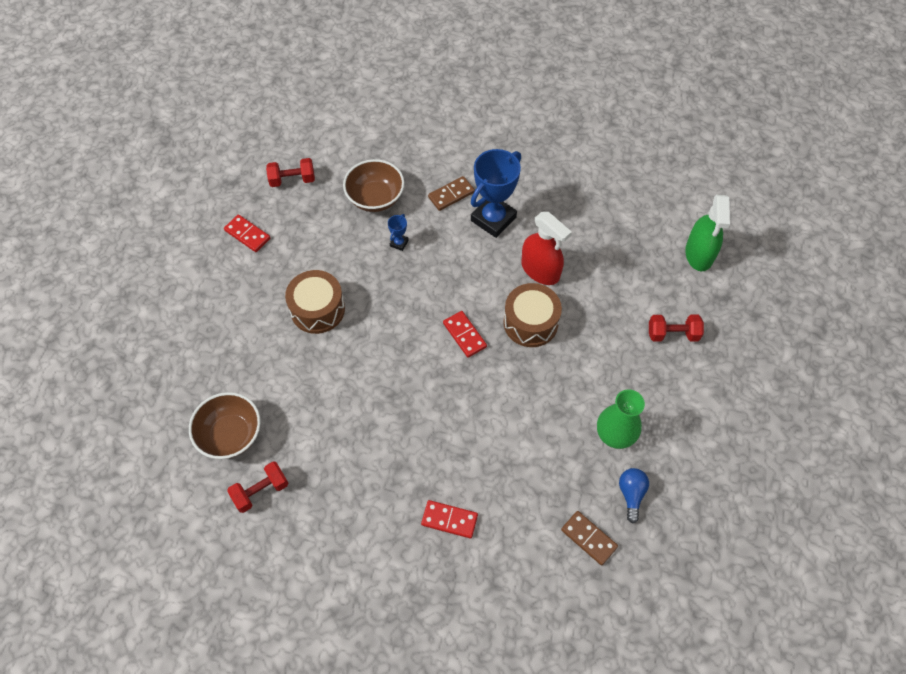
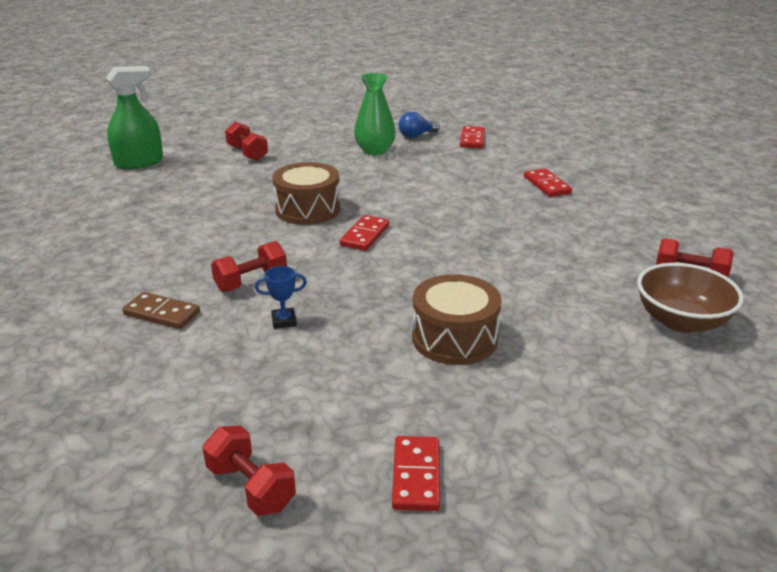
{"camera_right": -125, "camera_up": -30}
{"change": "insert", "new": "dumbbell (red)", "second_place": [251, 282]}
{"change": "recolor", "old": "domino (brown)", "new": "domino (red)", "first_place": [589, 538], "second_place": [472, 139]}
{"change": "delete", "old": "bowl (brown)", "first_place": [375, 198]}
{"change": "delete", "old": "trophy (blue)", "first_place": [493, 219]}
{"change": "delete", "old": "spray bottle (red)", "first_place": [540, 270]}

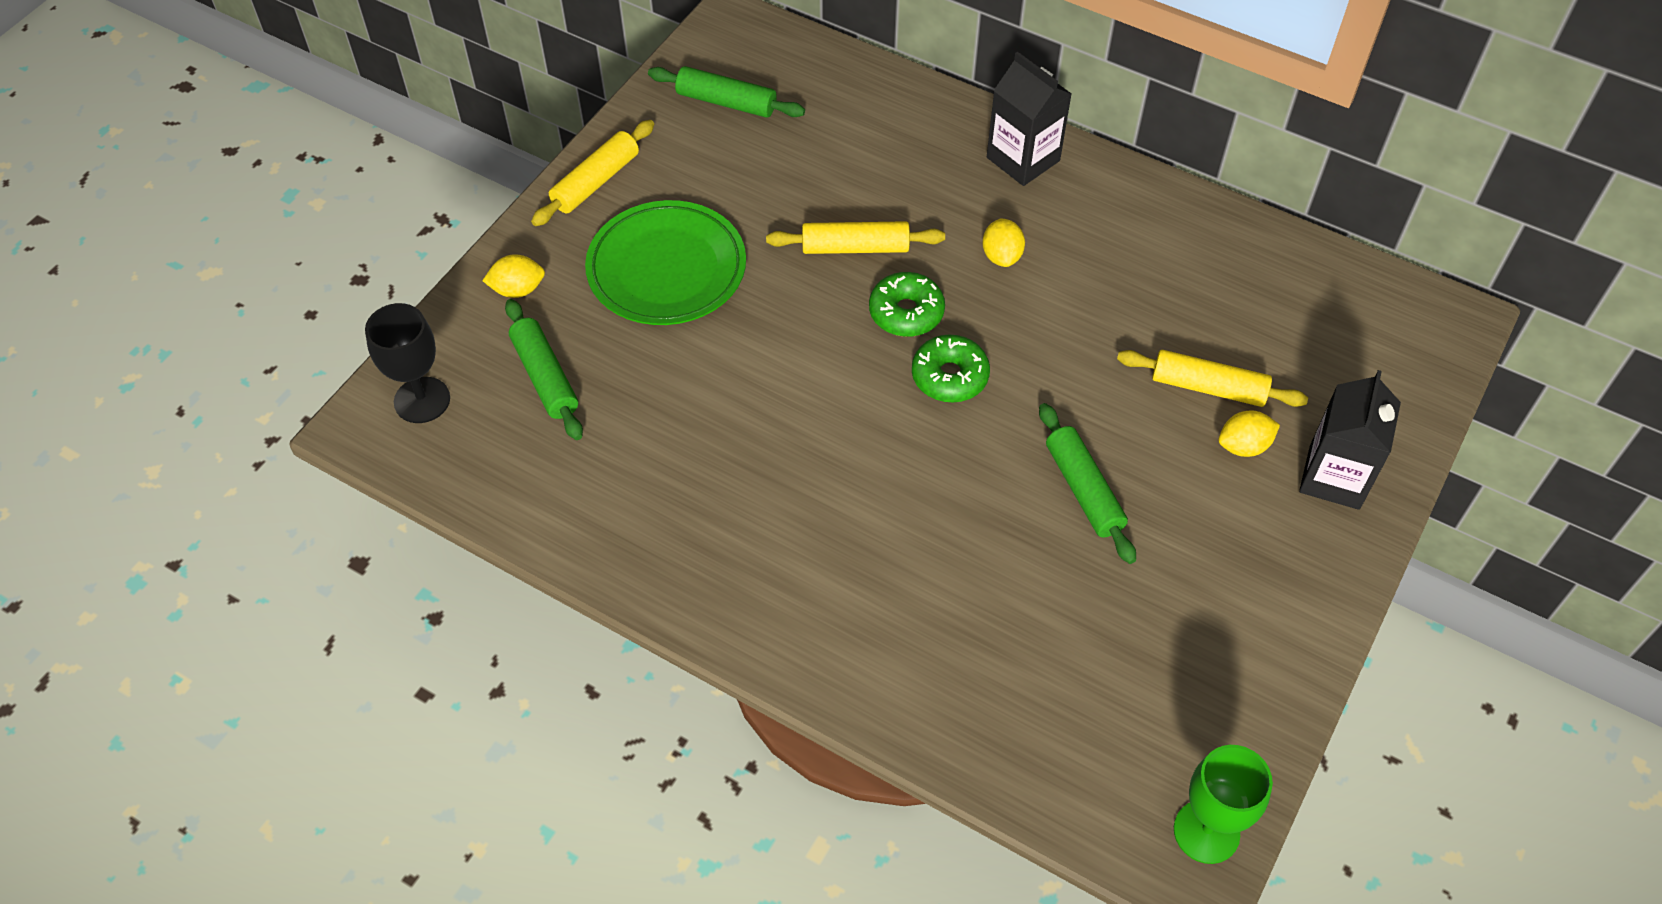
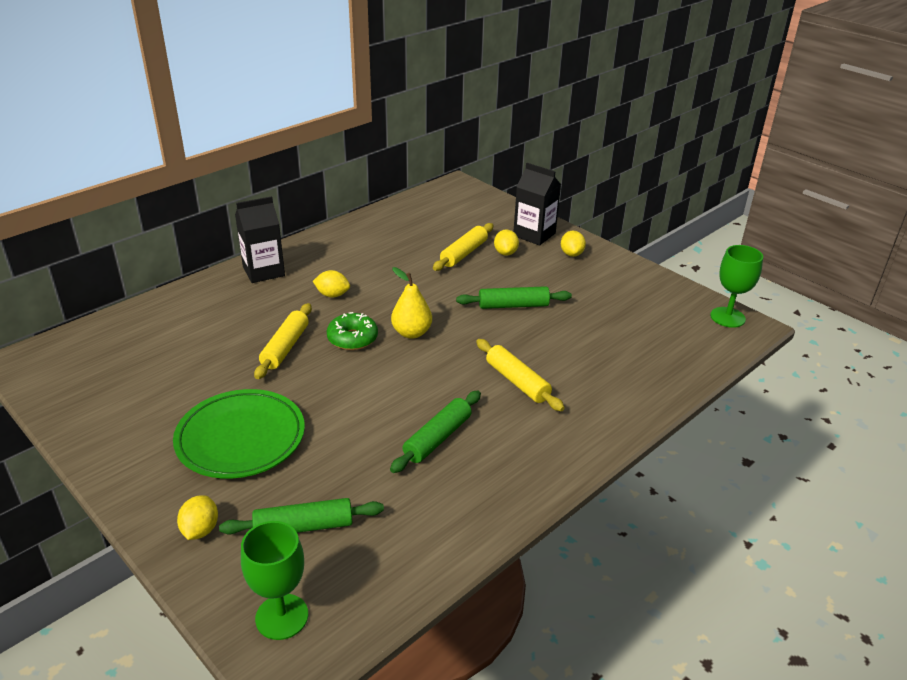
{"camera_right": -75, "camera_up": -20}
{"change": "recolor", "old": "goblet (black)", "new": "goblet (green)", "first_place": [422, 400], "second_place": [282, 616]}
{"change": "move", "old": "rolling pin (green)", "first_place": [726, 102], "second_place": [437, 438]}
{"change": "replace", "old": "donut (green)", "new": "pear (yellow)", "first_place": [949, 376], "second_place": [411, 333]}
{"change": "move", "old": "rolling pin (yellow)", "first_place": [596, 182], "second_place": [517, 382]}
{"change": "insert", "new": "lemon (yellow)", "second_place": [571, 254]}

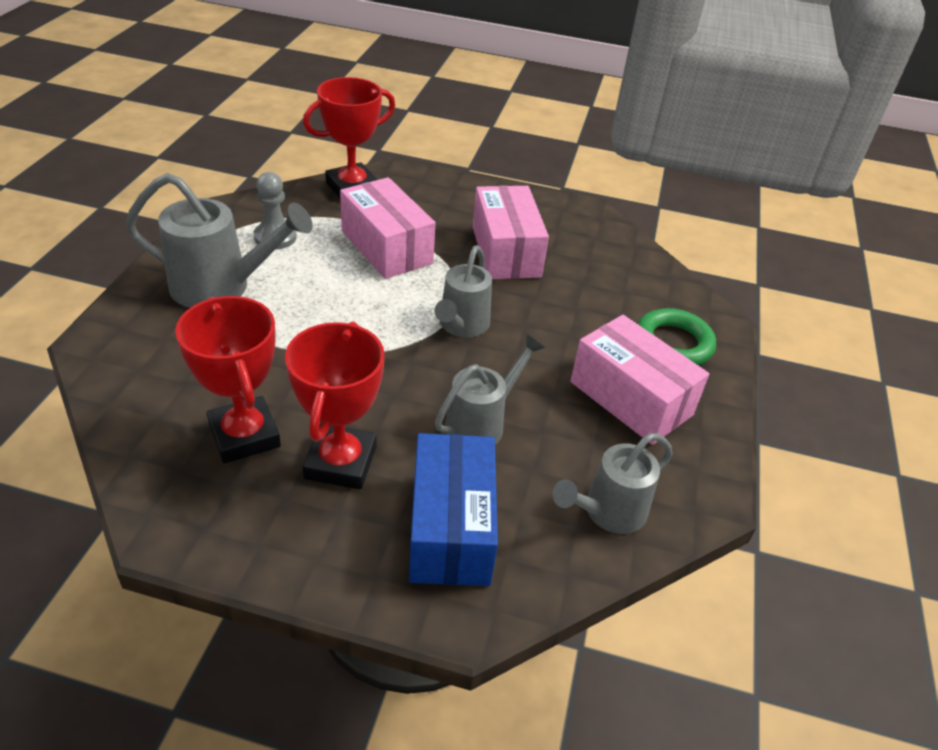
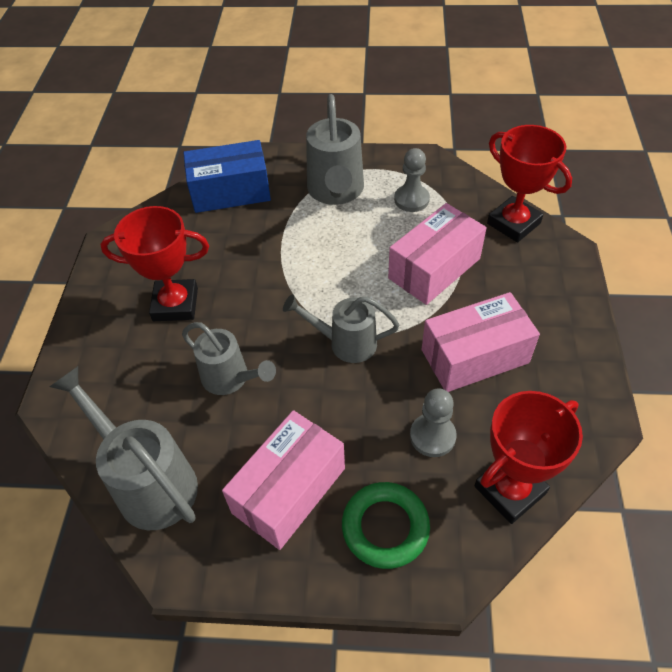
{"camera_right": 85, "camera_up": 10}
{"change": "resize", "old": "watering can (grey)", "first_place": [608, 512], "second_place": [149, 482], "factor": 1.51}
{"change": "move", "old": "box (blue)", "first_place": [451, 528], "second_place": [230, 192]}
{"change": "insert", "new": "pawn (grey)", "second_place": [432, 436]}
{"change": "move", "old": "trophy (red)", "first_place": [244, 435], "second_place": [510, 490]}

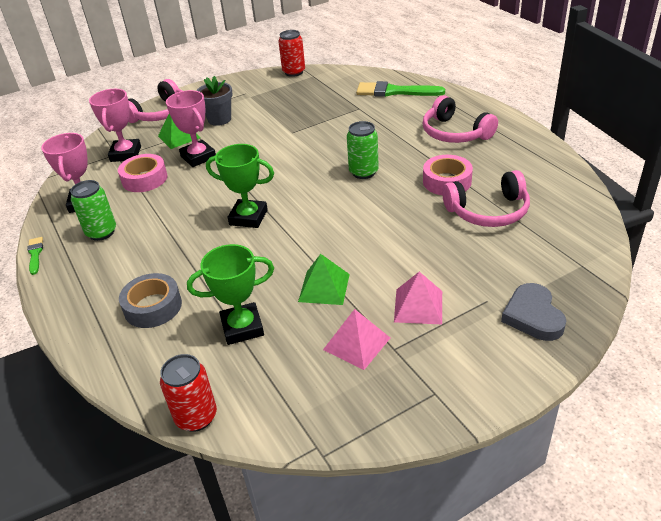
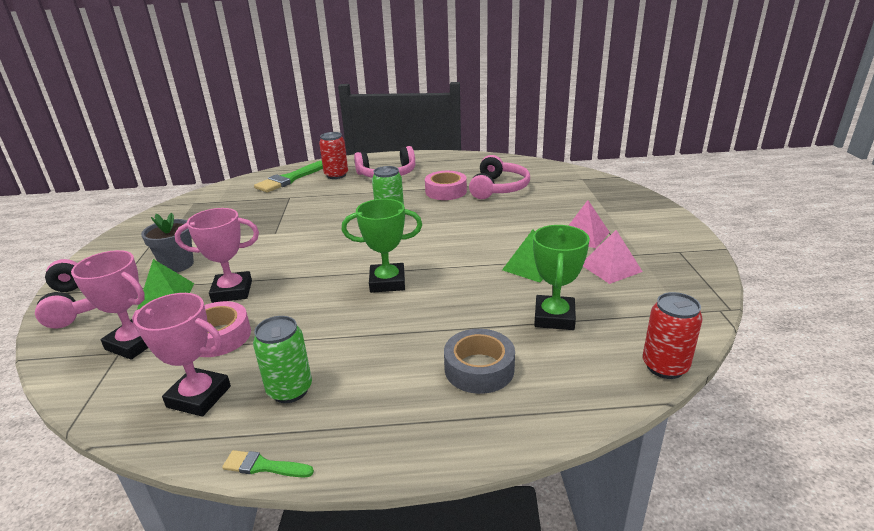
{"camera_right": -65, "camera_up": -10}
{"change": "move", "old": "can (red)", "first_place": [294, 72], "second_place": [336, 175]}
{"change": "rotate", "old": "trophy (green)", "first_place": [248, 217], "second_place": [387, 282], "degrees": 45}
{"change": "delete", "old": "heart (grey)", "first_place": [533, 316]}

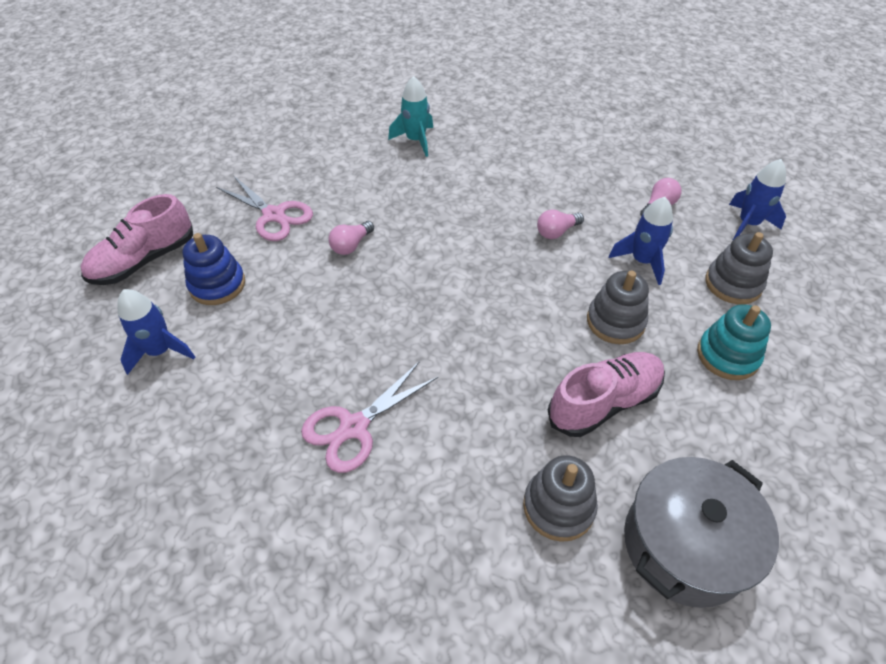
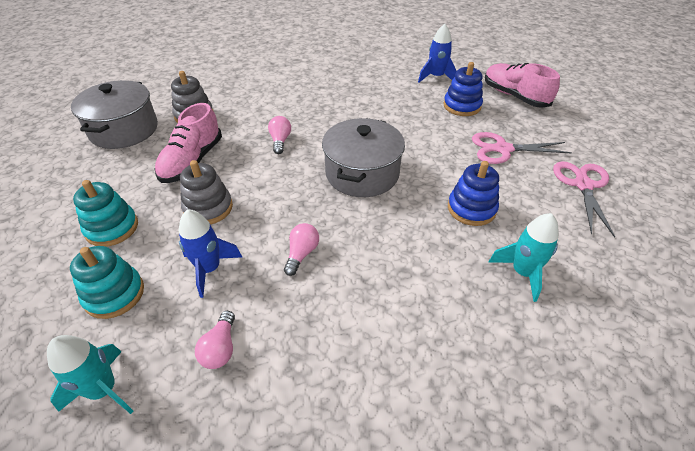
{"camera_right": 140, "camera_up": -5}
{"change": "recolor", "old": "rocket (blue)", "new": "rocket (turquoise)", "first_place": [748, 224], "second_place": [104, 389]}
{"change": "recolor", "old": "stacking toy (grey)", "new": "stacking toy (turquoise)", "first_place": [733, 284], "second_place": [114, 294]}
{"change": "move", "old": "light bulb (pink)", "first_place": [351, 245], "second_place": [280, 141]}
{"change": "insert", "new": "pot (grey)", "second_place": [362, 173]}
{"change": "insert", "new": "stacking toy (blue)", "second_place": [471, 209]}
{"change": "rotate", "old": "shoe (pink)", "first_place": [144, 260], "second_place": [514, 96], "degrees": -45}
{"change": "move", "old": "scissors (pink)", "first_place": [353, 427], "second_place": [583, 185]}

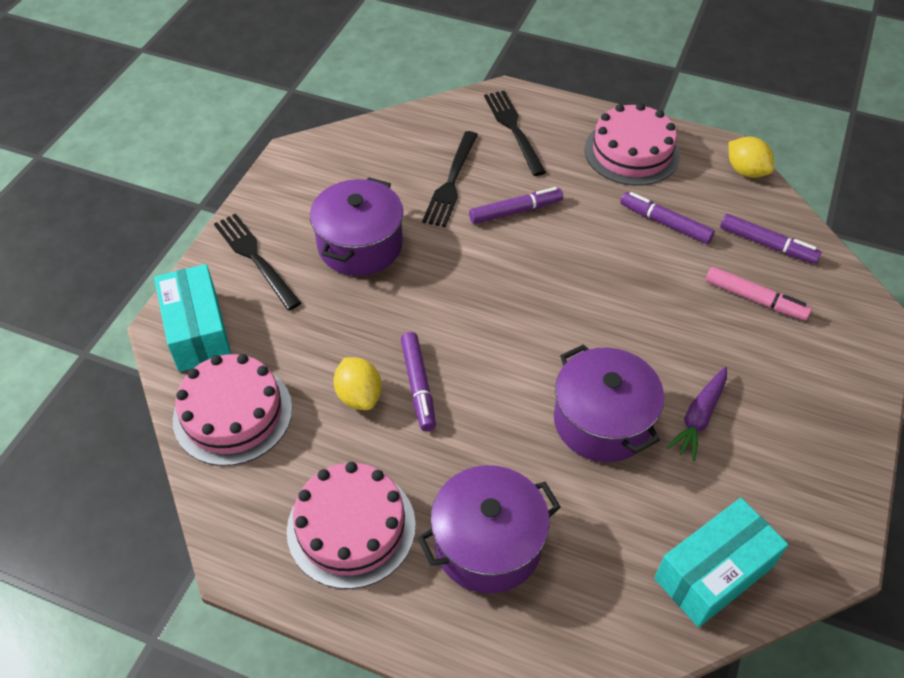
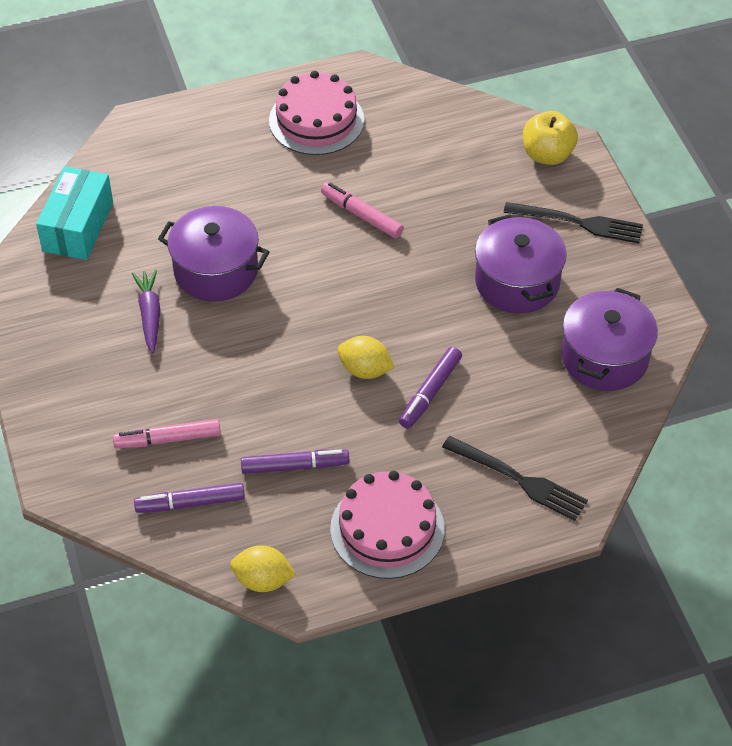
{"camera_right": 140, "camera_up": 0}
{"change": "recolor", "old": "marker (purple)", "new": "marker (pink)", "first_place": [418, 385], "second_place": [361, 215]}
{"change": "move", "old": "lemon (yellow)", "first_place": [359, 396], "second_place": [365, 370]}
{"change": "replace", "old": "box (turquoise)", "new": "apple (yellow)", "first_place": [198, 331], "second_place": [547, 155]}
{"change": "move", "old": "pot (purple)", "first_place": [488, 544], "second_place": [604, 357]}
{"change": "delete", "old": "cake (pink)", "first_place": [233, 413]}
{"change": "delete", "old": "fork (black)", "first_place": [451, 182]}

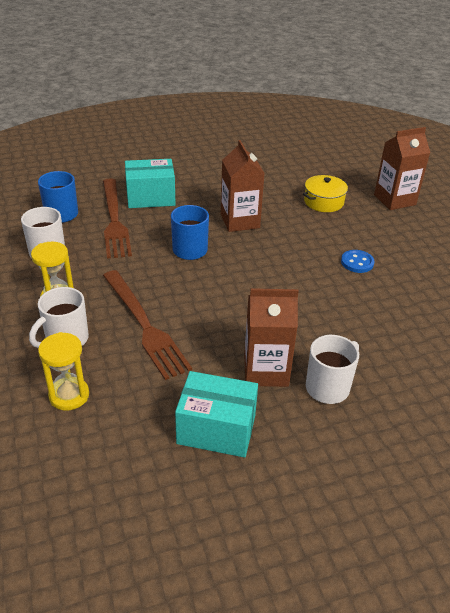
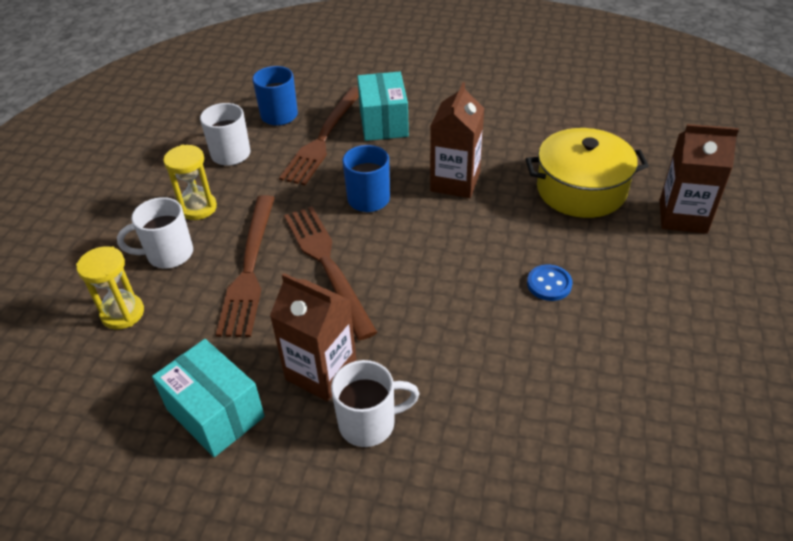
{"camera_right": 35, "camera_up": 5}
{"change": "insert", "new": "fork (brown)", "second_place": [327, 264]}
{"change": "rotate", "old": "box (turquoise)", "first_place": [150, 197], "second_place": [383, 122], "degrees": 60}
{"change": "resize", "old": "pot (yellow)", "first_place": [323, 202], "second_place": [581, 189], "factor": 1.64}

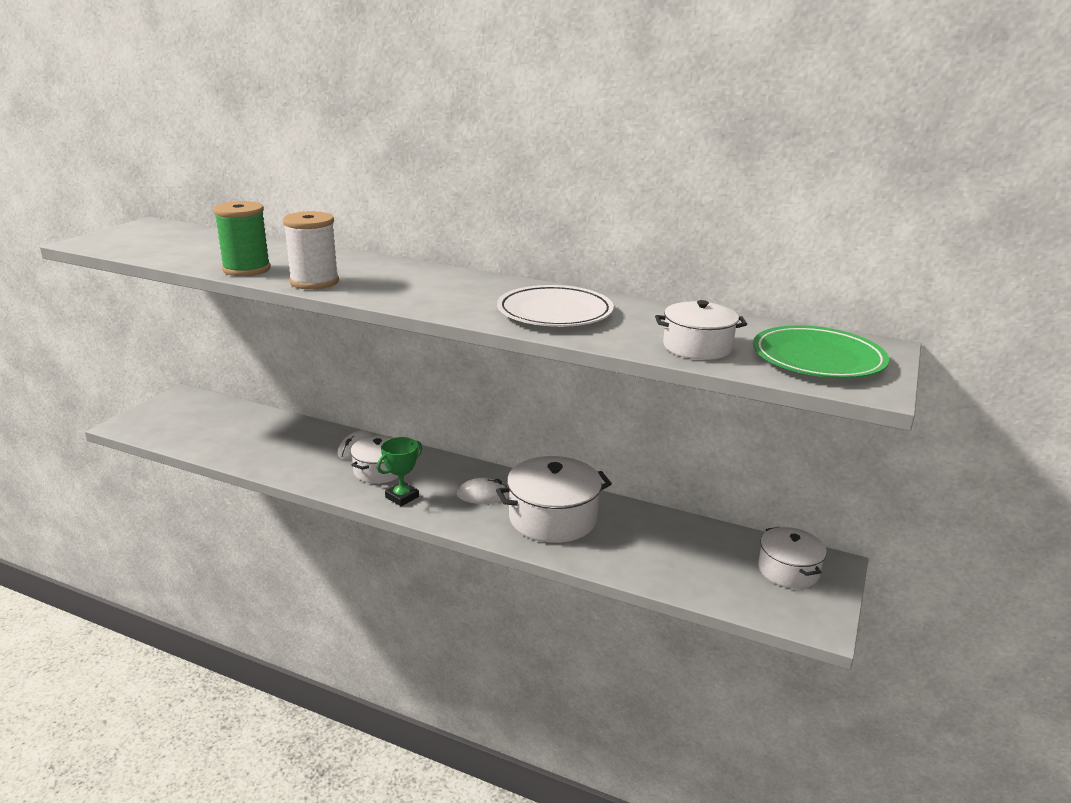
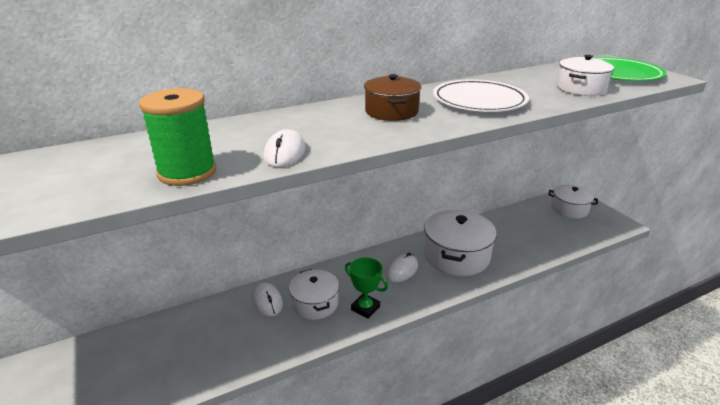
{"camera_right": -50, "camera_up": 5}
{"change": "replace", "old": "spool (white)", "new": "mouse (white)", "first_place": [314, 282], "second_place": [285, 153]}
{"change": "rotate", "old": "trophy (green)", "first_place": [402, 497], "second_place": [365, 308], "degrees": -45}
{"change": "insert", "new": "pot (brown)", "second_place": [391, 111]}

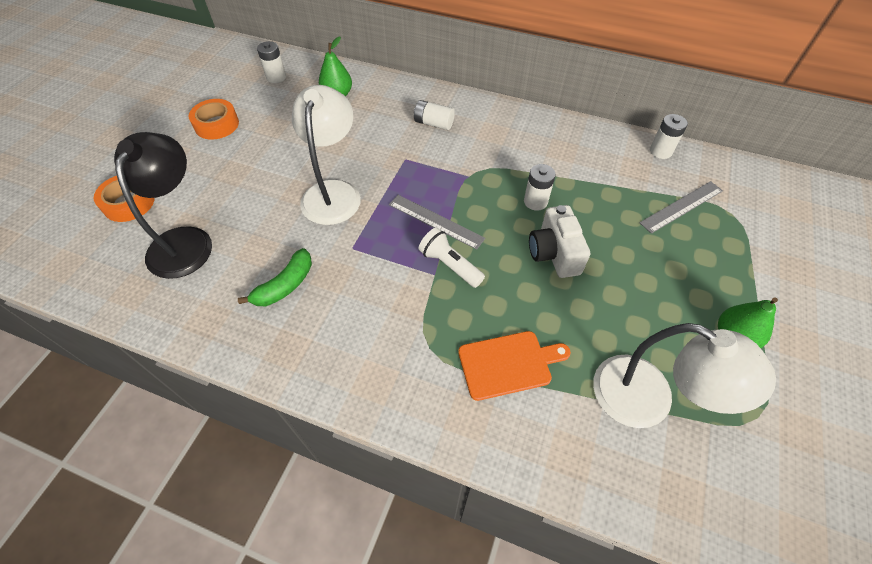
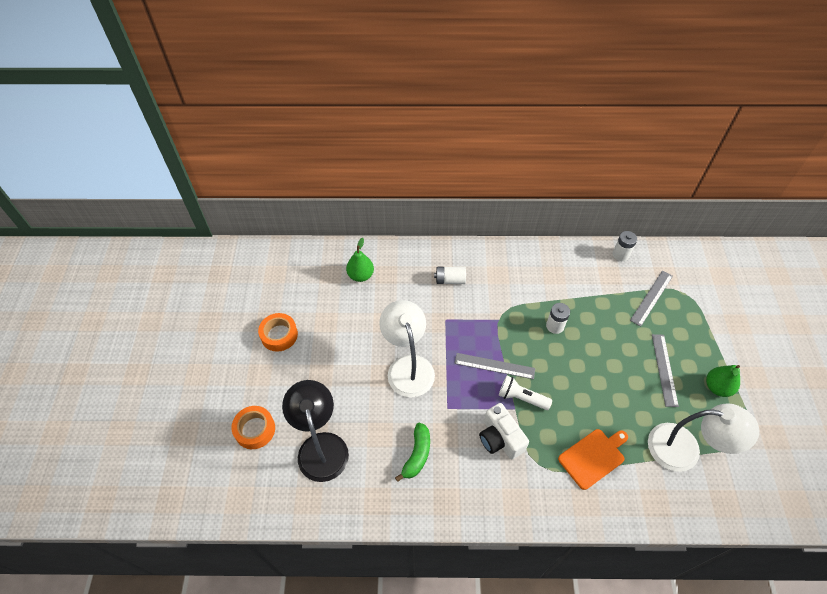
{"camera_right": -20, "camera_up": 0}
{"change": "move", "old": "camera (white)", "first_place": [554, 253], "second_place": [500, 438]}
{"change": "insert", "new": "ruler (grey)", "second_place": [664, 369]}
{"change": "delete", "old": "battery (white)", "first_place": [276, 77]}

